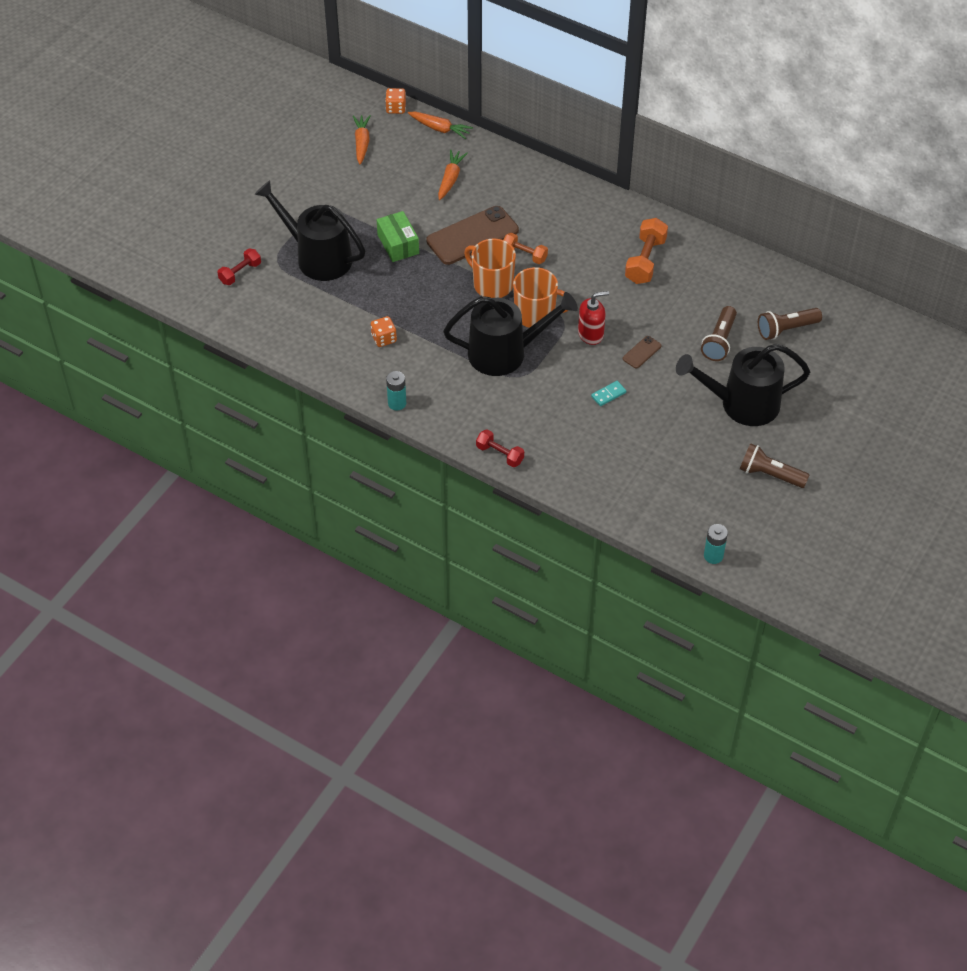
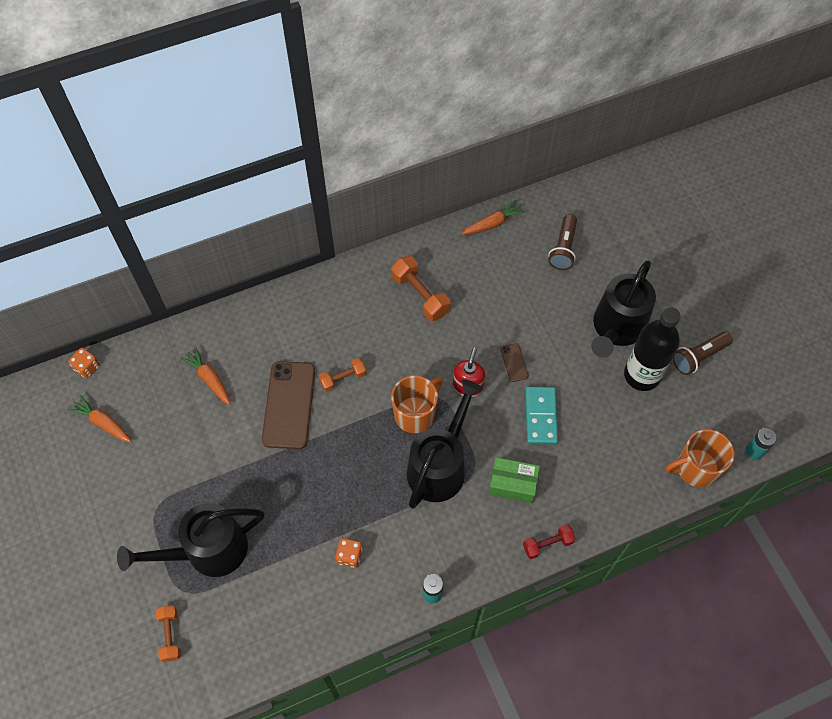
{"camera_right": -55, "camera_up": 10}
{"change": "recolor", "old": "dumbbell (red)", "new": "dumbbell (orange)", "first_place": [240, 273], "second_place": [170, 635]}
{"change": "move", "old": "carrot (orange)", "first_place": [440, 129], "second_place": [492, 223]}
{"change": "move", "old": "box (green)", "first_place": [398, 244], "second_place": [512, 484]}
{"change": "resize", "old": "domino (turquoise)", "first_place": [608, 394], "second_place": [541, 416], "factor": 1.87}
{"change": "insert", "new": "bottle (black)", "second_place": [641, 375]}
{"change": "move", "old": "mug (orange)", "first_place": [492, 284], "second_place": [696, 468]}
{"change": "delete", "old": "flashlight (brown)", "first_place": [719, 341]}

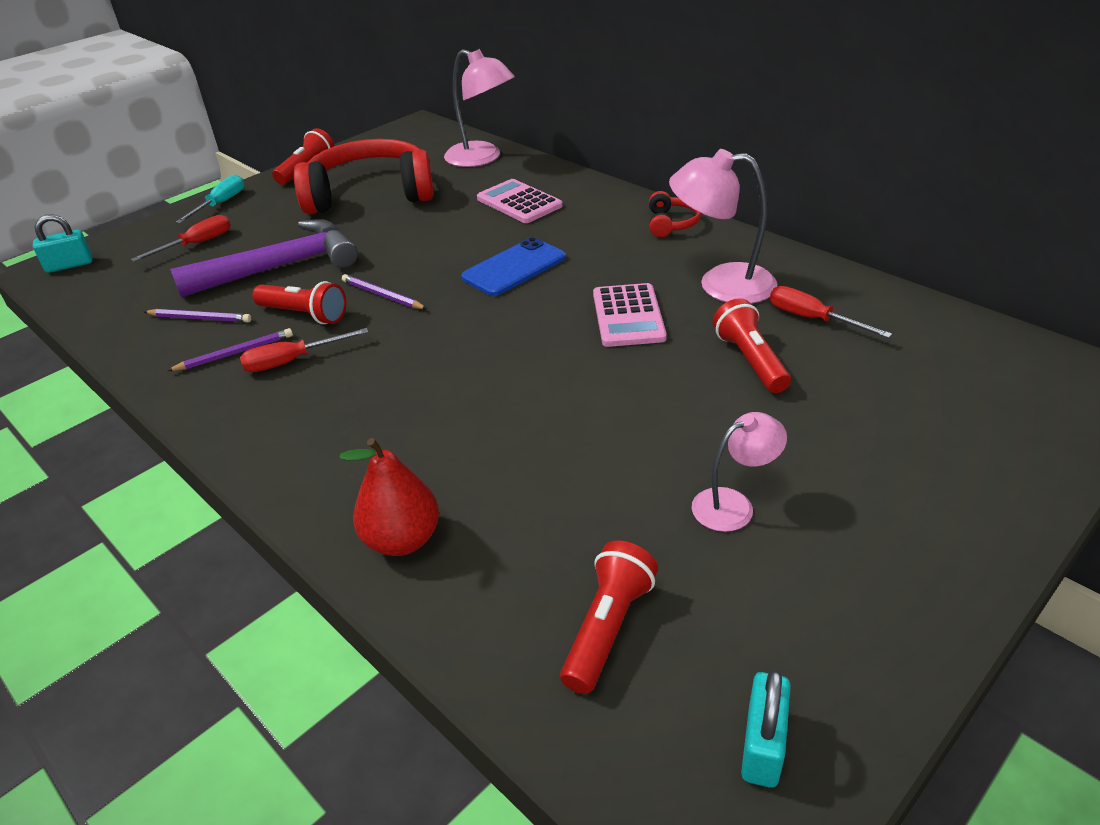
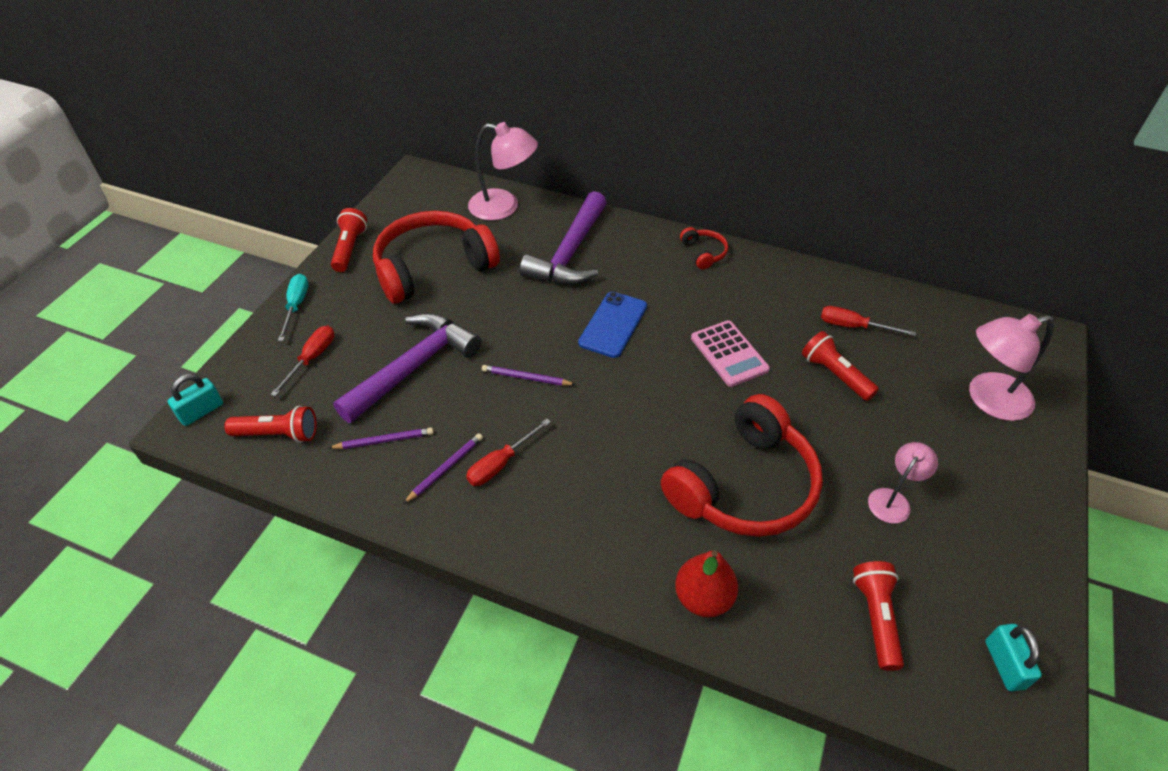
{"camera_right": -25, "camera_up": 10}
{"change": "move", "old": "flashlight (red)", "first_place": [304, 315], "second_place": [278, 434]}
{"change": "replace", "old": "calculator (pink)", "new": "hammer (purple)", "first_place": [519, 202], "second_place": [570, 253]}
{"change": "insert", "new": "headphones (red)", "second_place": [744, 485]}
{"change": "move", "old": "lamp (pink)", "first_place": [721, 284], "second_place": [988, 399]}

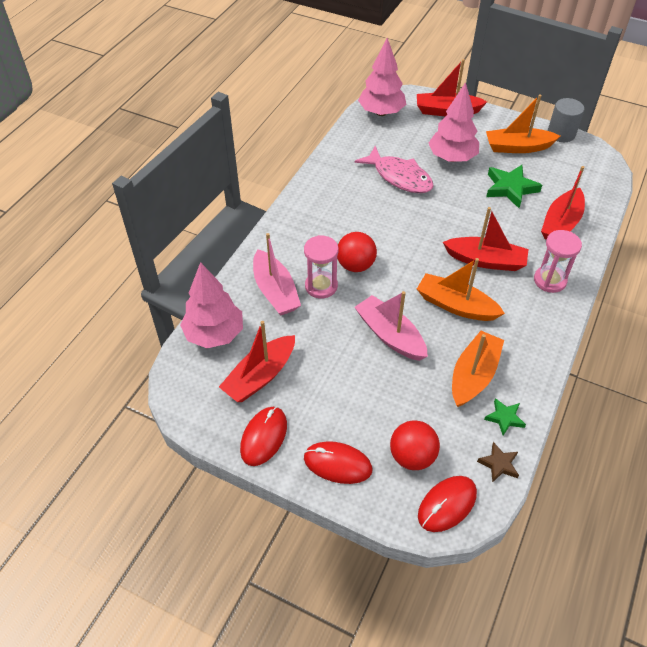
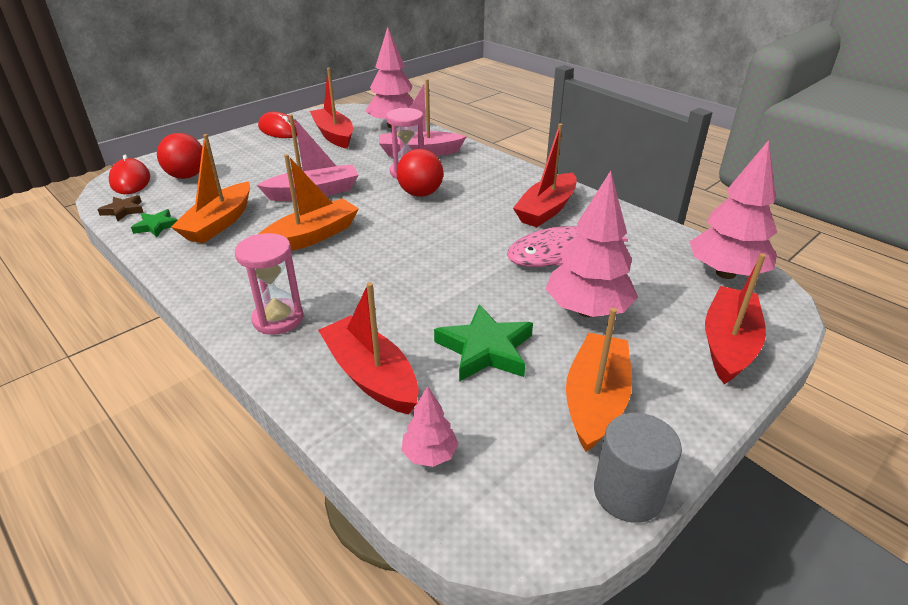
{"camera_right": 110, "camera_up": -15}
{"change": "rotate", "old": "boat (orange)", "first_place": [473, 375], "second_place": [219, 223], "degrees": 60}
{"change": "insert", "new": "tree (pink)", "second_place": [430, 454]}
{"change": "move", "old": "boat (red)", "first_place": [486, 260], "second_place": [546, 210]}
{"change": "delete", "old": "mouse (red)", "first_place": [337, 464]}

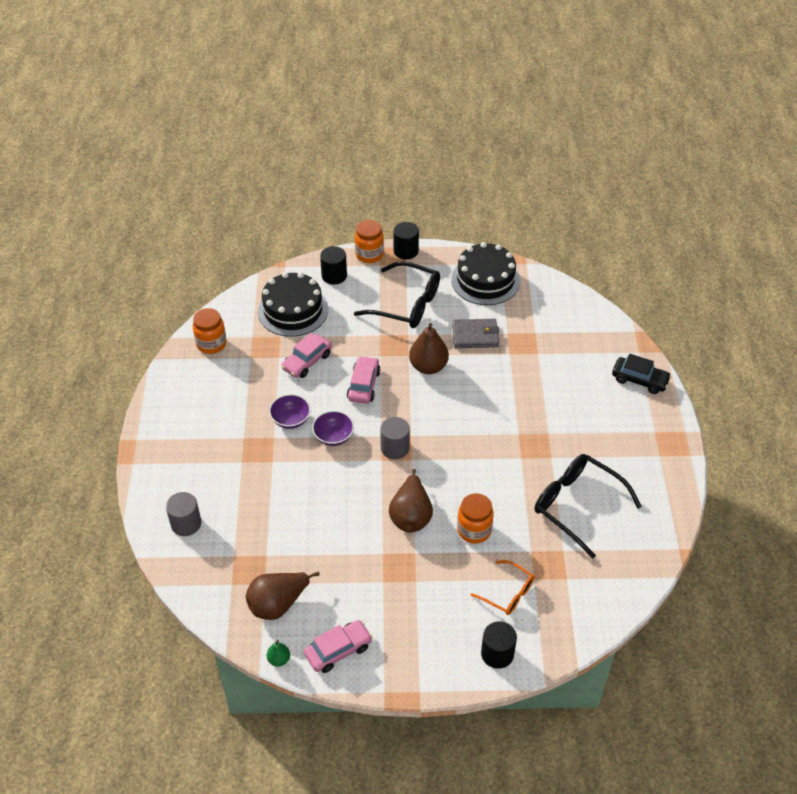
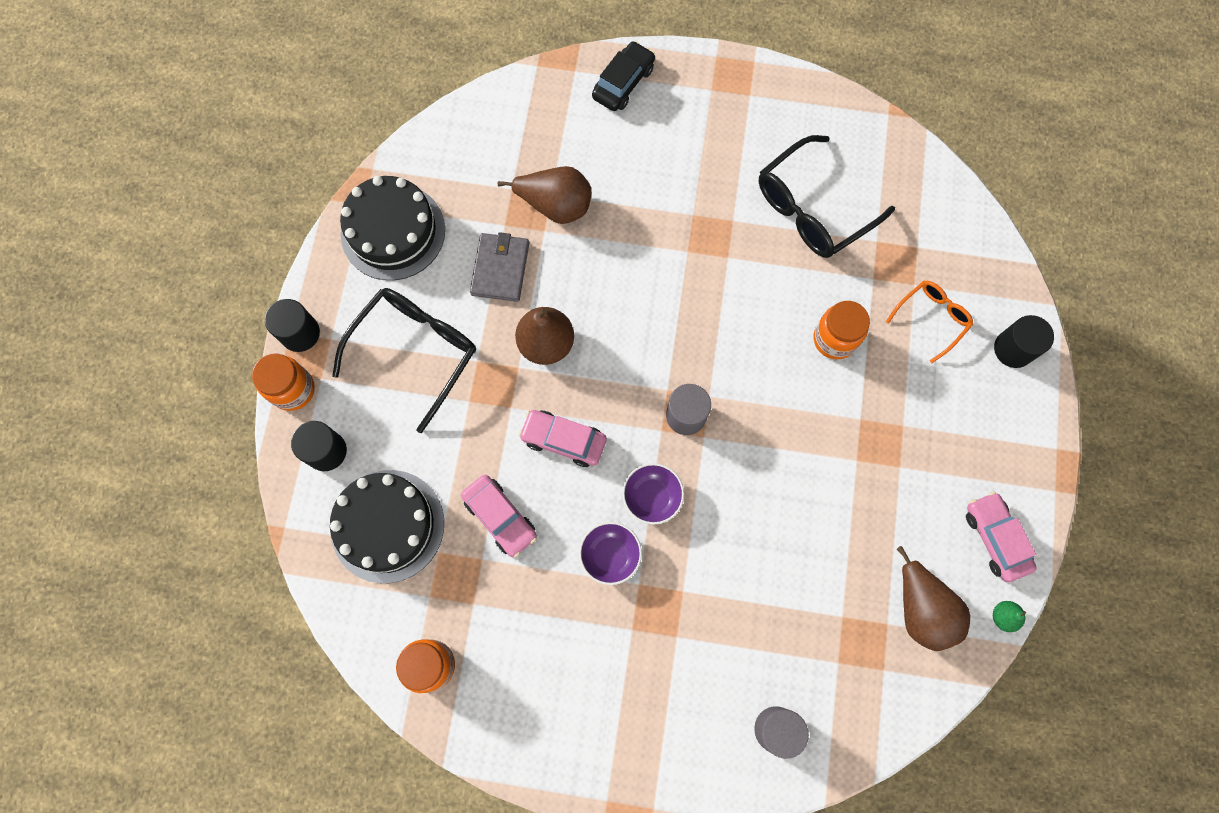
{"camera_right": -80, "camera_up": 25}
{"change": "move", "old": "pear (brown)", "first_place": [411, 515], "second_place": [555, 205]}

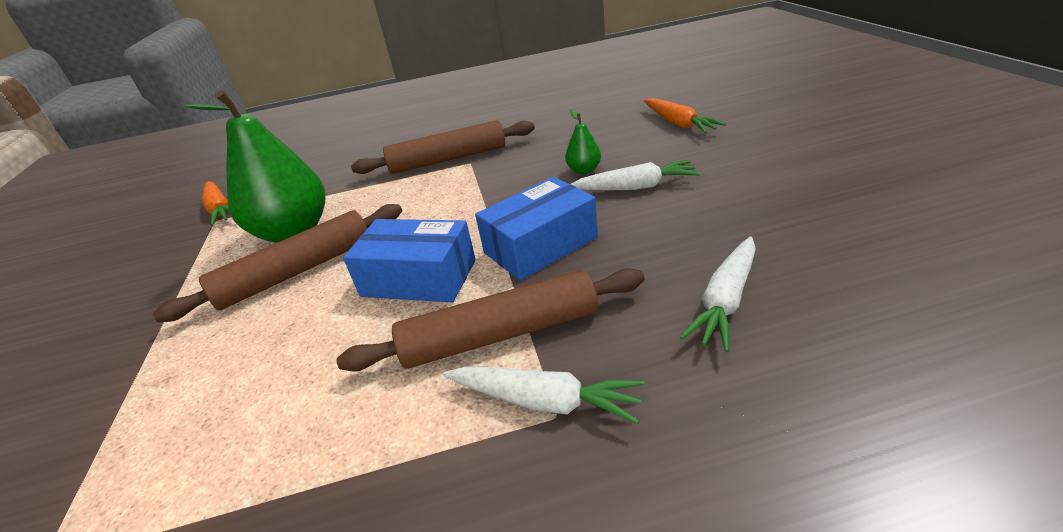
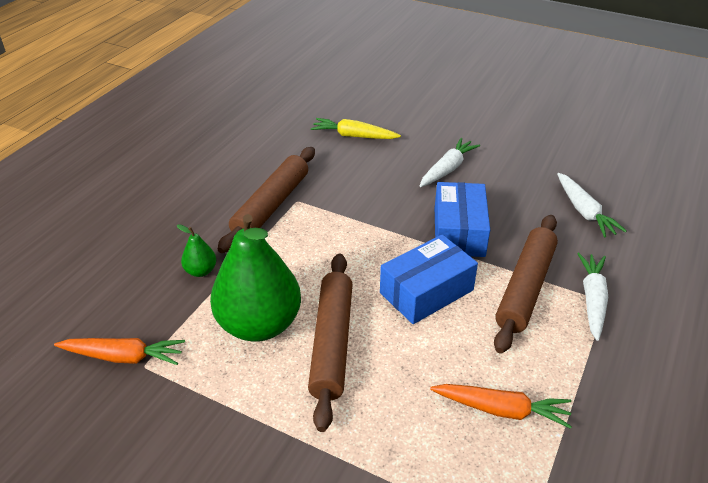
{"camera_right": -55, "camera_up": 5}
{"change": "move", "old": "pear (green)", "first_place": [584, 170], "second_place": [201, 271]}
{"change": "insert", "new": "carrot (yellow)", "second_place": [354, 136]}
{"change": "move", "old": "carrot (orange)", "first_place": [678, 123], "second_place": [501, 410]}
{"change": "rotate", "old": "carrot (white)", "first_place": [544, 401], "second_place": [592, 299], "degrees": -45}

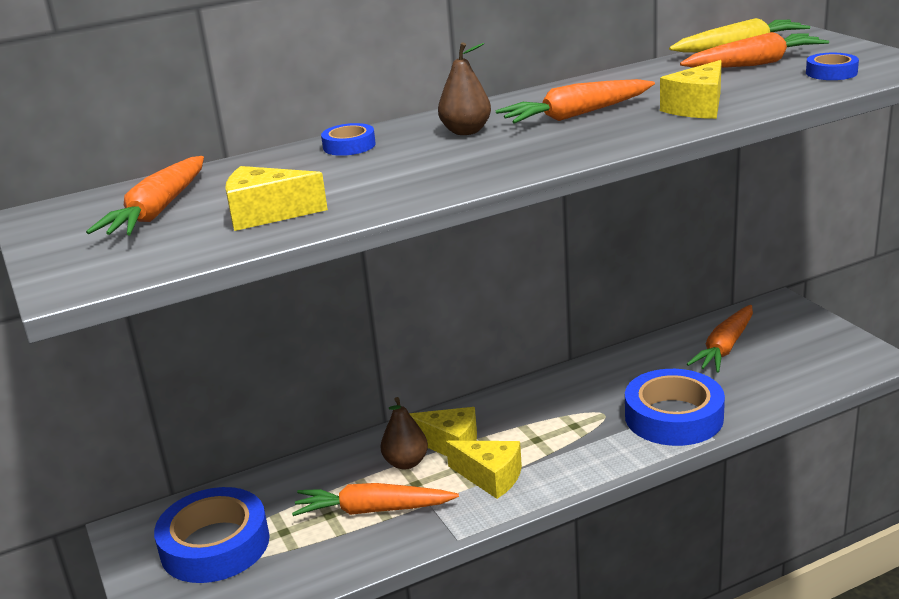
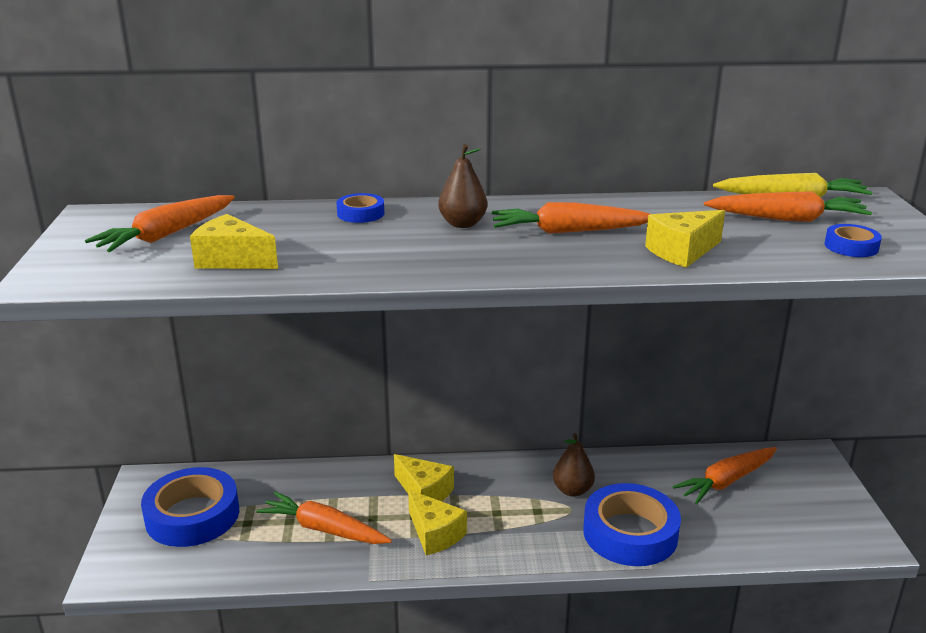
{"camera_right": 20, "camera_up": 0}
{"change": "move", "old": "pear (brown)", "first_place": [406, 463], "second_place": [572, 490]}

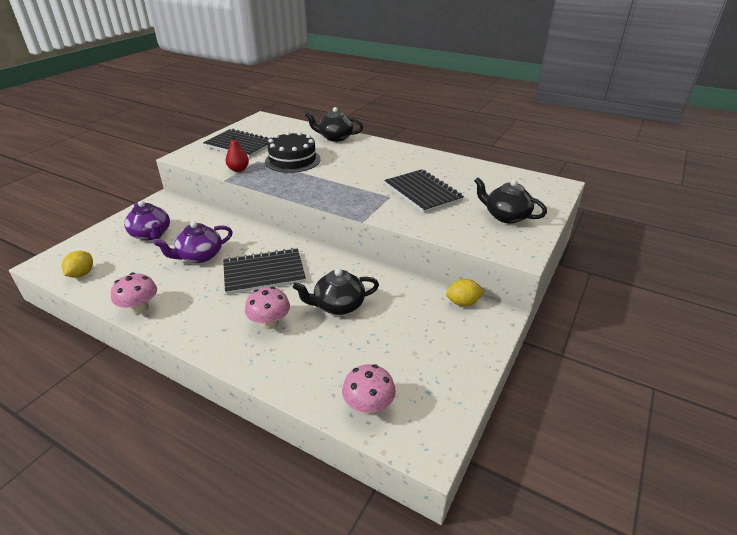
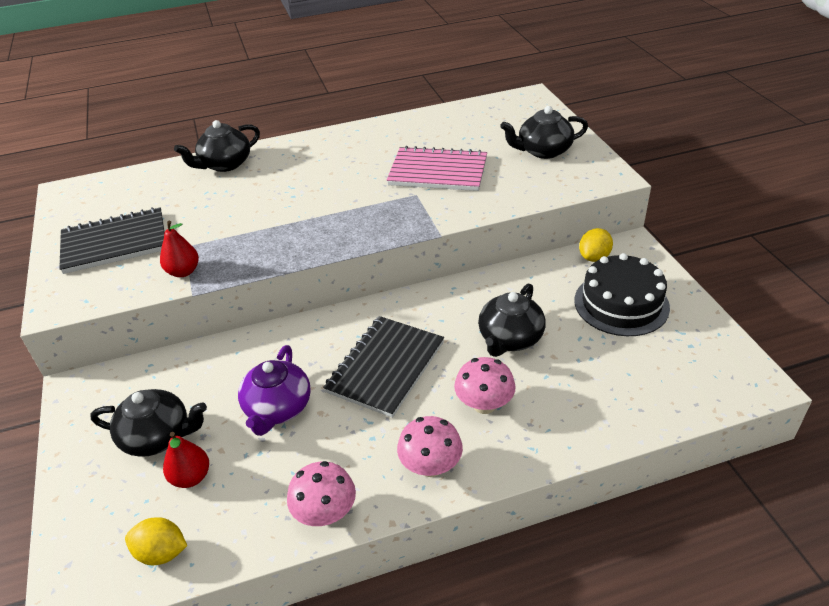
{"camera_right": -45, "camera_up": 5}
{"change": "recolor", "old": "teapot (purple)", "new": "teapot (black)", "first_place": [151, 234], "second_place": [158, 436]}
{"change": "rotate", "old": "lemon (yellow)", "first_place": [81, 274], "second_place": [162, 553], "degrees": -45}
{"change": "insert", "new": "pear (red)", "second_place": [191, 477]}
{"change": "recolor", "old": "notebook (black)", "new": "notebook (pink)", "first_place": [422, 193], "second_place": [438, 172]}
{"change": "move", "old": "mushroom (pink)", "first_place": [368, 406], "second_place": [430, 466]}
{"change": "move", "old": "cake (black)", "first_place": [292, 160], "second_place": [621, 303]}

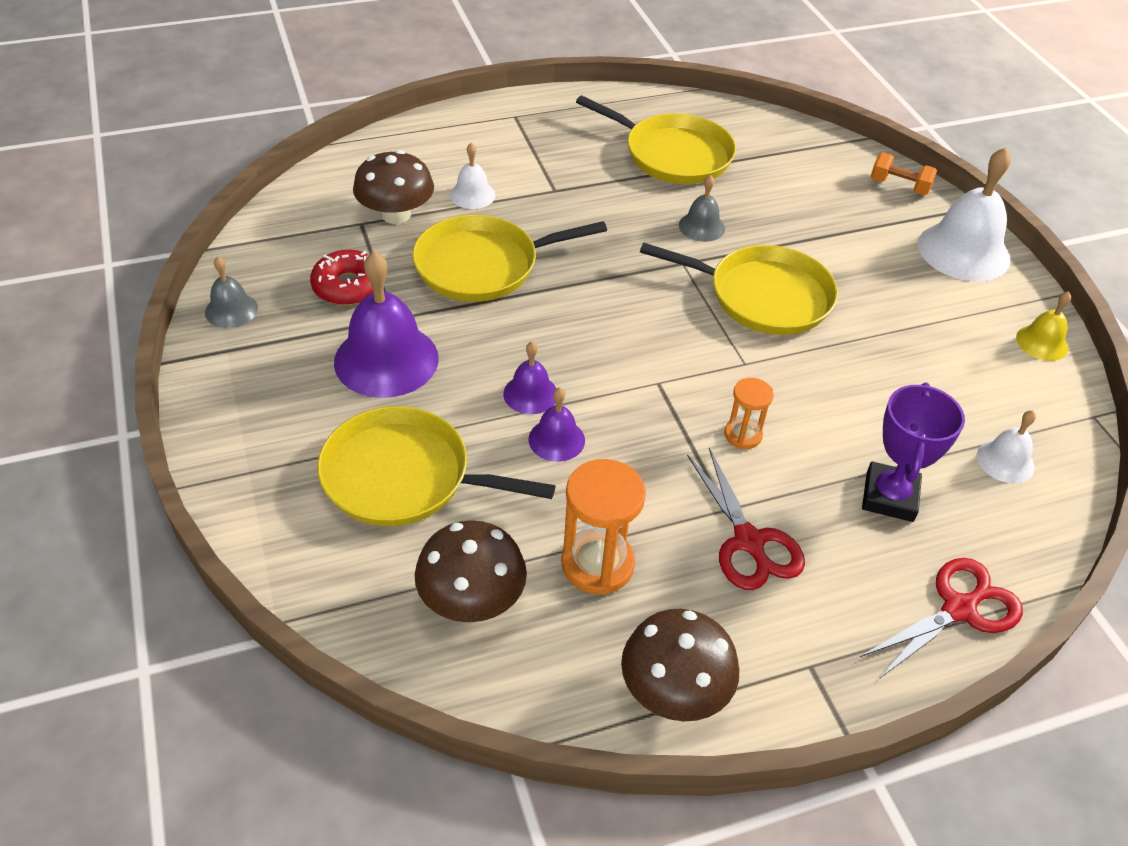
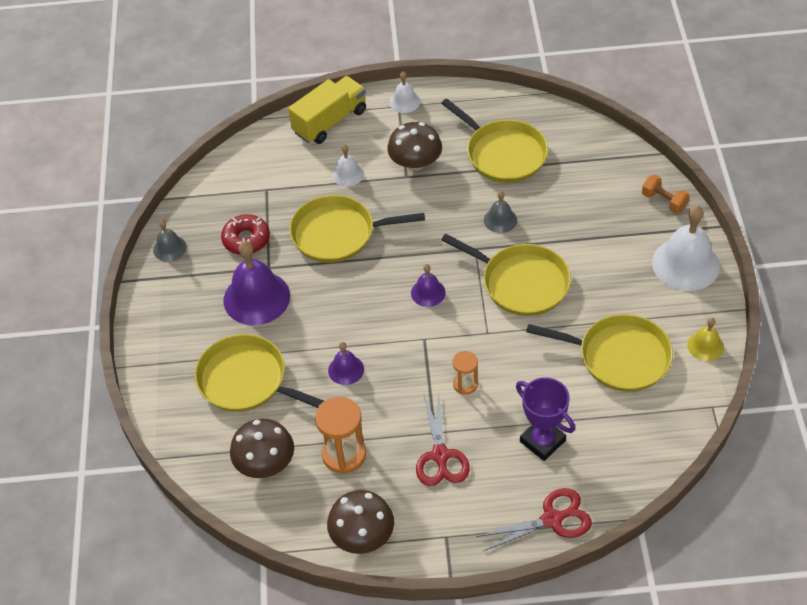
{"camera_right": 20, "camera_up": 5}
{"change": "insert", "new": "truck (yellow)", "second_place": [330, 121]}
{"change": "move", "old": "mushroom (brown)", "first_place": [396, 214], "second_place": [415, 163]}
{"change": "move", "old": "bell (white)", "first_place": [1005, 461], "second_place": [404, 101]}
{"change": "move", "old": "bell (purple)", "first_place": [530, 394], "second_place": [428, 292]}
{"change": "rotate", "old": "trophy (purple)", "first_place": [889, 497], "second_place": [542, 441], "degrees": -75}
{"change": "insert", "new": "pan (yellow)", "second_place": [619, 357]}

